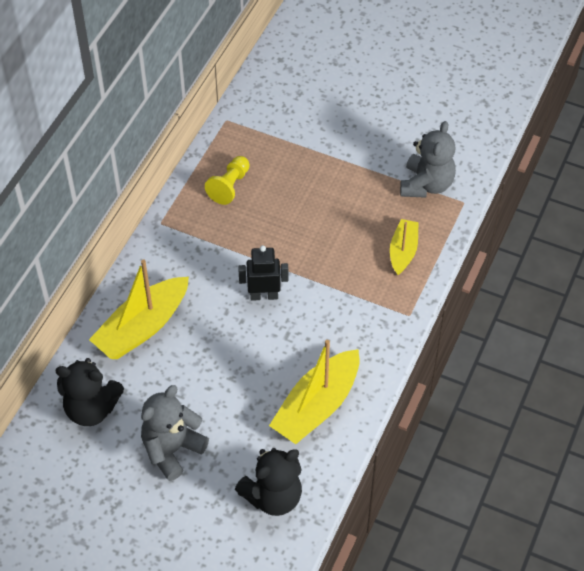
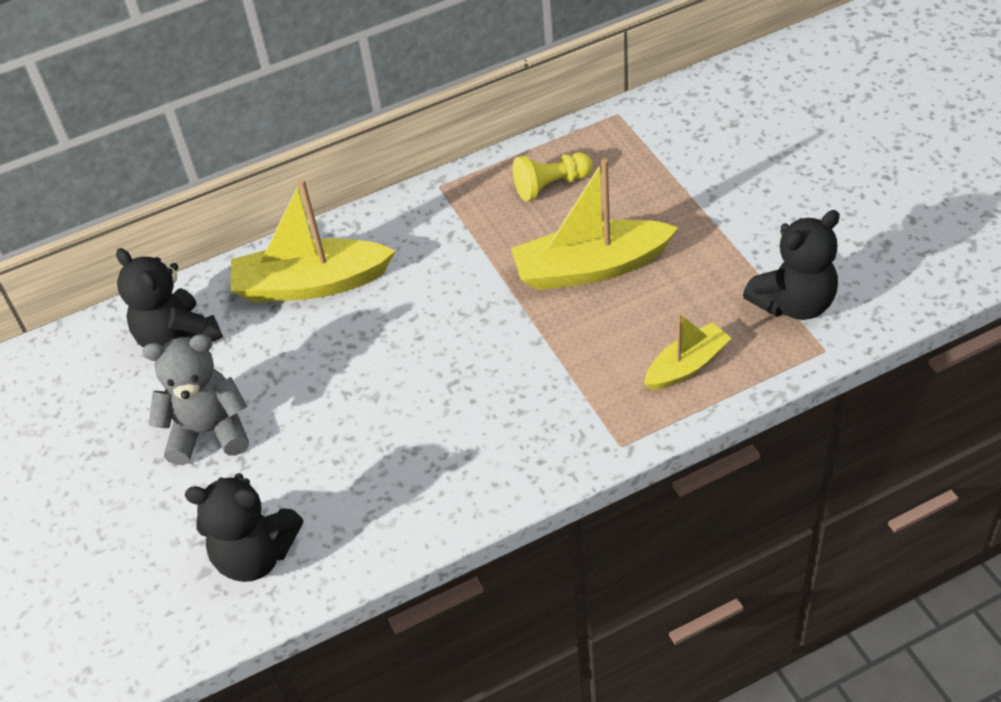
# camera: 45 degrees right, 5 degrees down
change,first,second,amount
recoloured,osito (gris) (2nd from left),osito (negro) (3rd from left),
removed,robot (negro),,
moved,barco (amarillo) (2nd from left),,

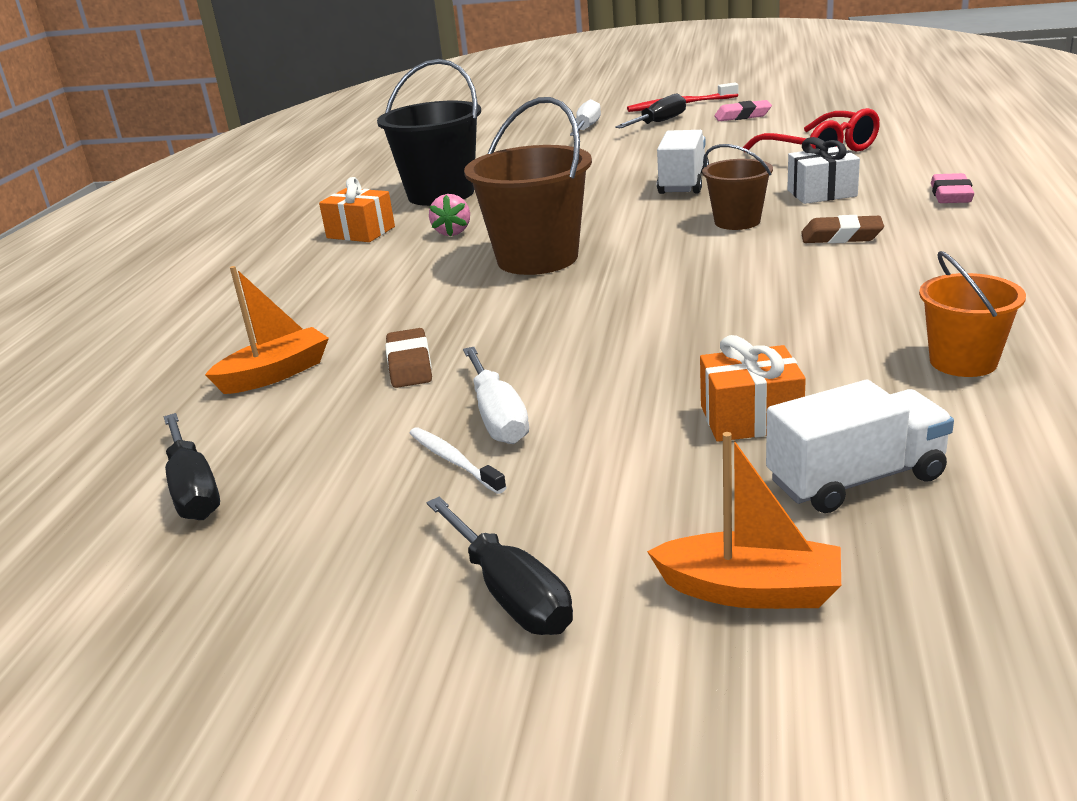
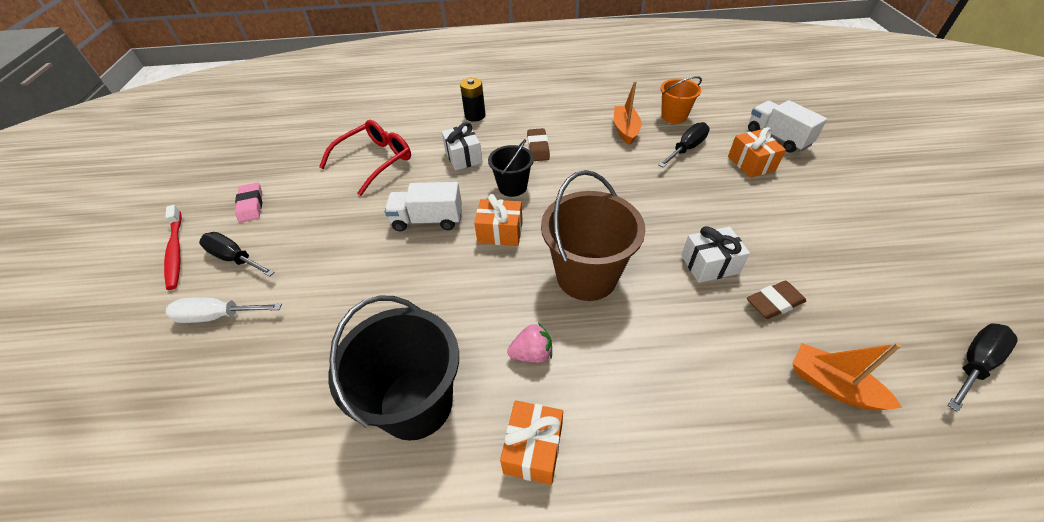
# camera: 105 degrees left, 20 degrees up
change,first,second,amount
recoloured,balde (marrón) (2nd from left),balde (negro) (2nd from left),
replaced,goma de borrar (rosa) (2nd from left),pila (negro),
removed,destornillador (blanco) (1st from left),,
removed,cepillo de dientes (blanco),,
moved,barco (naranja) (2nd from left in the first image),barco (naranja) (1st from left),
moved,destornillador (negro) (2nd from left),,
added,,regalo (naranja) (1st from left),
added,,regalo (blanco) (2nd from left),

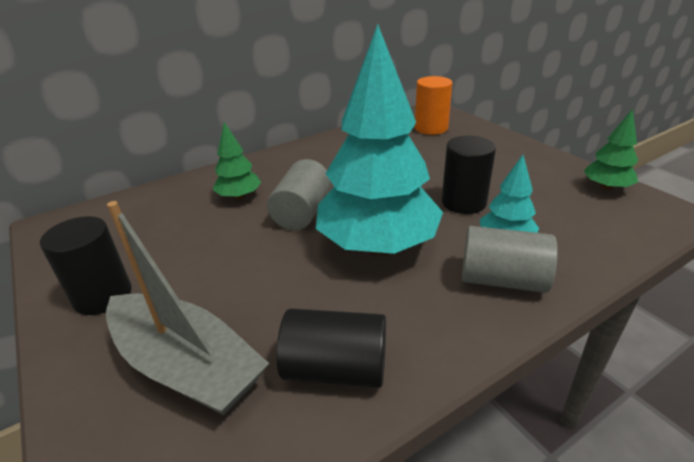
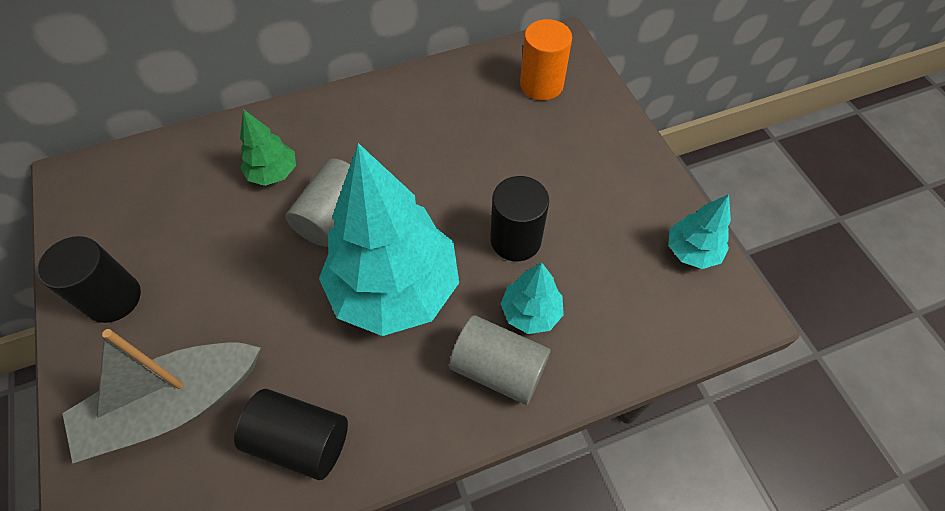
# camera: 10 degrees right, 25 degrees up
change,first,second,amount
recoloured,árbol (verde) (2nd from left),árbol (turquesa) (3rd from left),
turned,barco (gris),,105 degrees clockwise

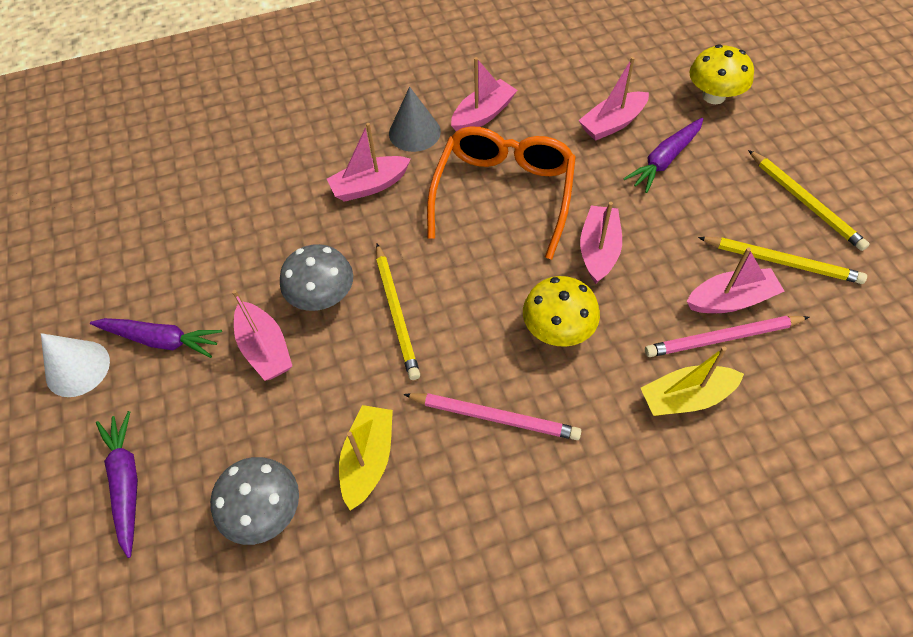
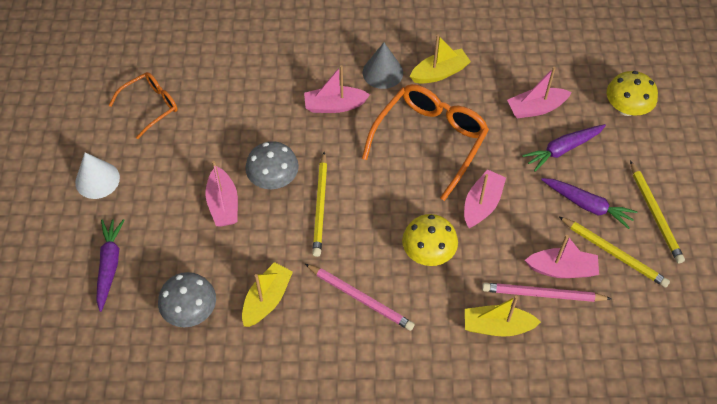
# camera: 15 degrees right, 0 degrees up
change,first,second,amount
recoloured,barco (rosa) (3rd from left),barco (amarillo) (2nd from left),
moved,zanahoria (morado) (2nd from left in the first image),zanahoria (morado) (3rd from left),
added,,gafas (naranja) (1st from left),

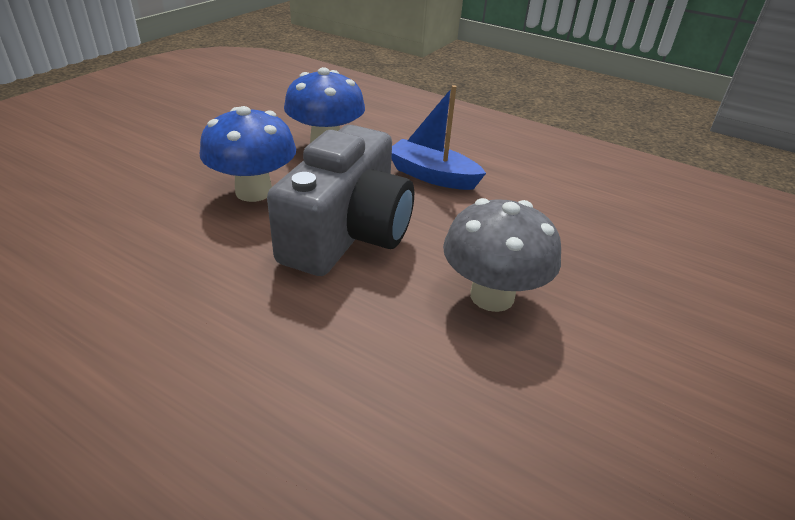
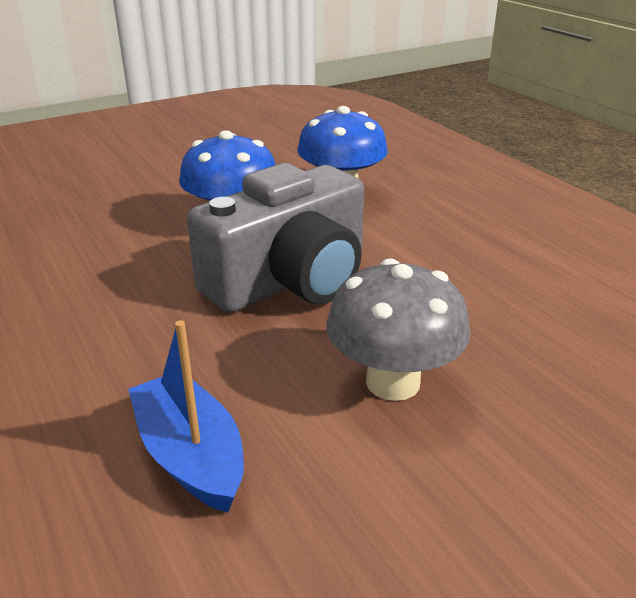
# camera: 30 degrees right, 5 degrees down
change,first,second,amount
moved,barco (azul),,

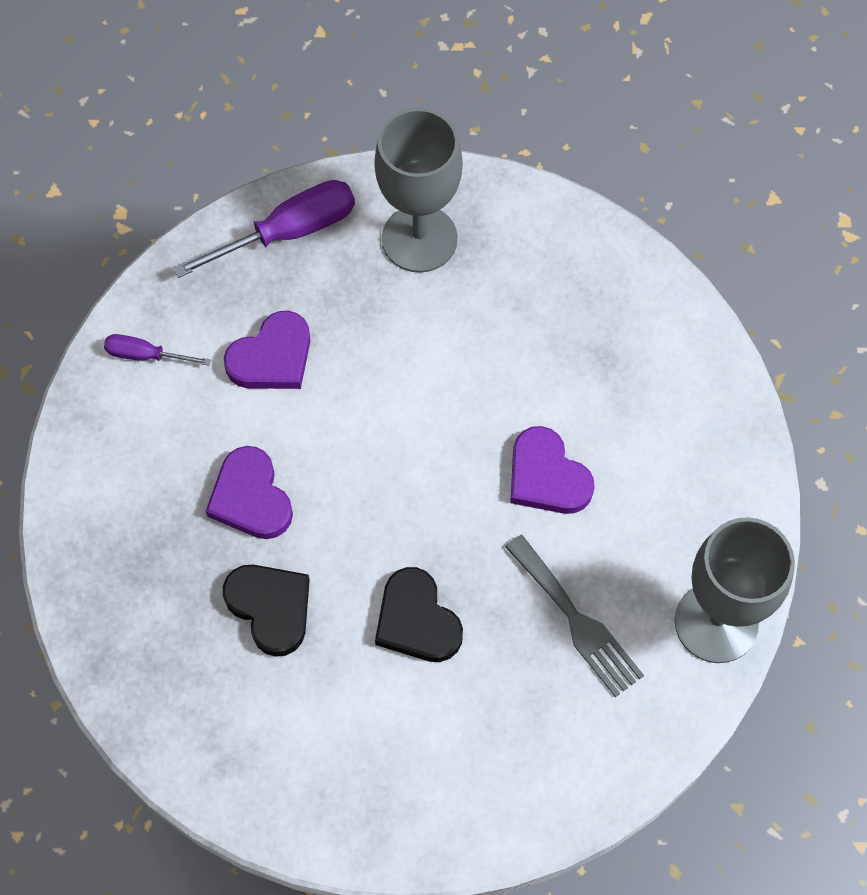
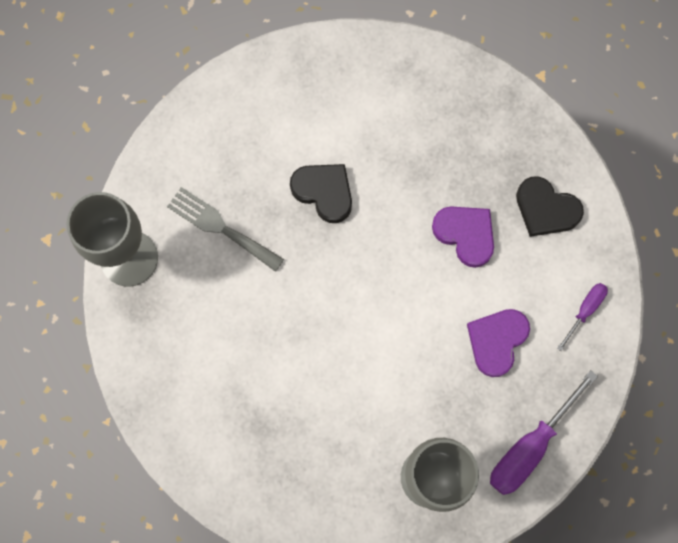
# camera: 160 degrees right, 10 degrees up
change,first,second,amount
turned,destornillador (morado) (1st from left in the first image),destornillador (morado) (2nd from left),45 degrees counterclockwise
removed,corazón (morado) (3rd from left),,
moved,corazón (negro) (1st from left in the first image),corazón (negro) (2nd from left),

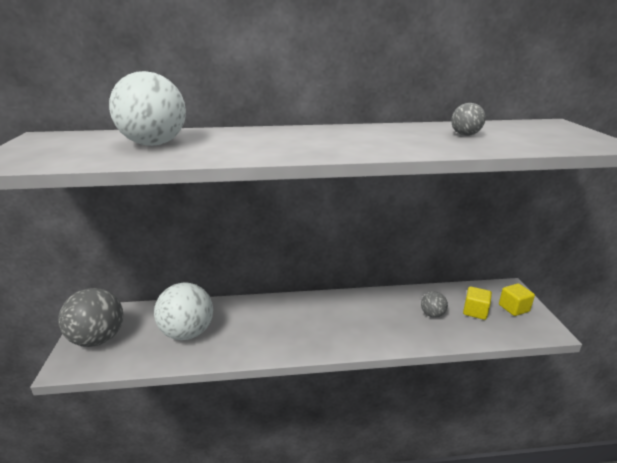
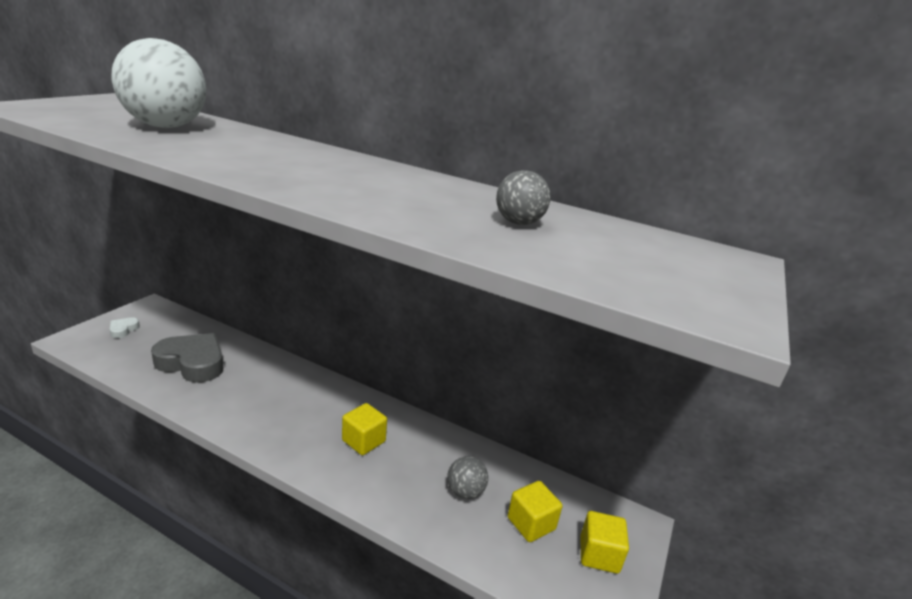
# camera: 30 degrees right, 0 degrees up
change,first,second,amount
replaced,pelota (blanco) (2nd from left),corazón (gris),
replaced,pelota (gris) (1st from left),corazón (blanco),
added,,cubo (amarillo) (1st from left),

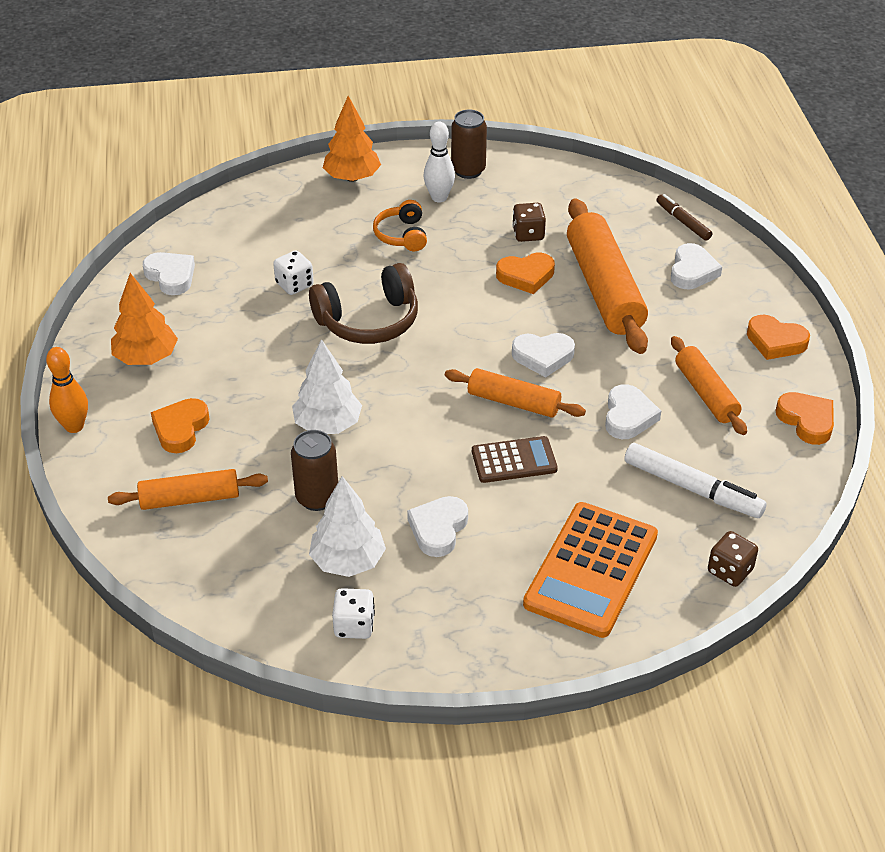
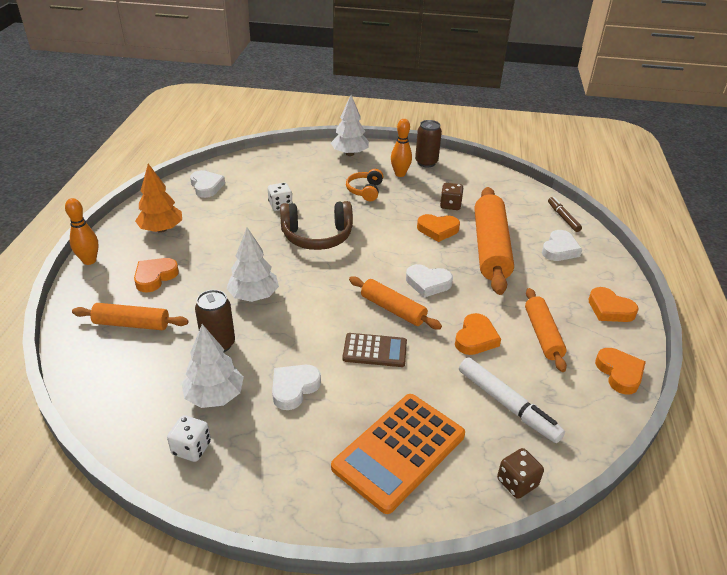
# camera: 15 degrees right, 5 degrees down
change,first,second,amount
recoloured,árbol (naranja) (2nd from left),árbol (blanco) (3rd from left),
recoloured,bolo (blanco),bolo (naranja) (2nd from left),
recoloured,corazón (blanco) (4th from left),corazón (naranja) (3rd from left),

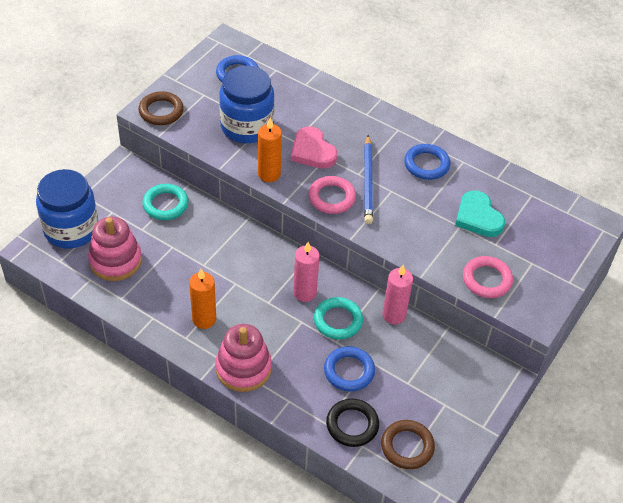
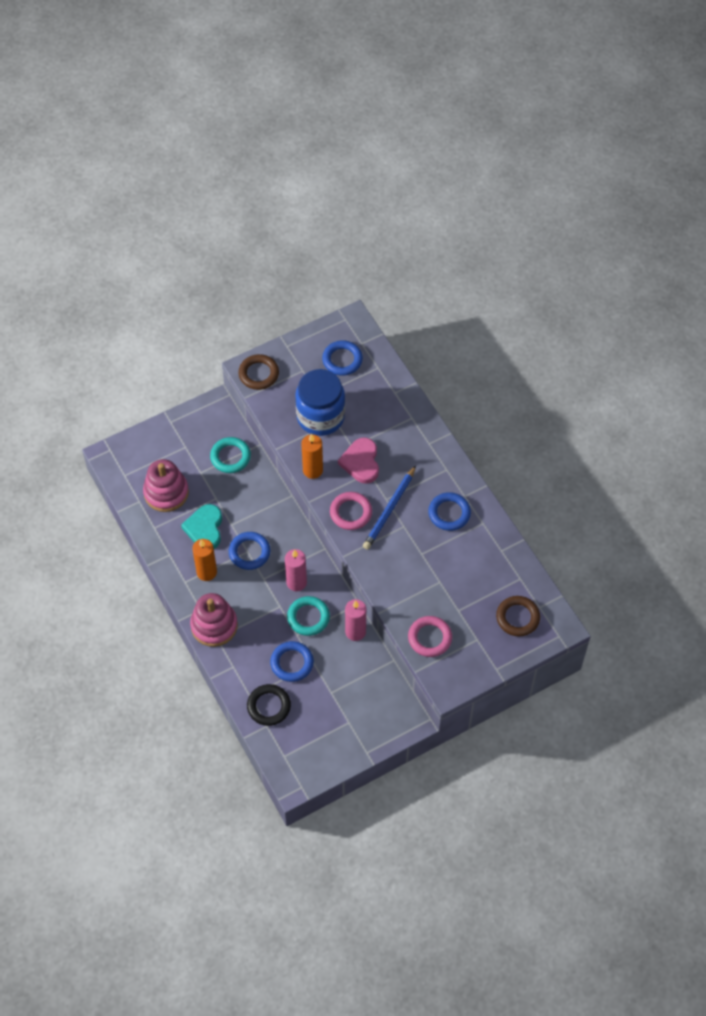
# camera: 30 degrees right, 10 degrees up
change,first,second,amount
removed,tarro (azul) (1st from left),,
moved,corazón (turquesa),,
moved,anillo (marrón) (2nd from left),,
added,,anillo (azul) (1st from left),

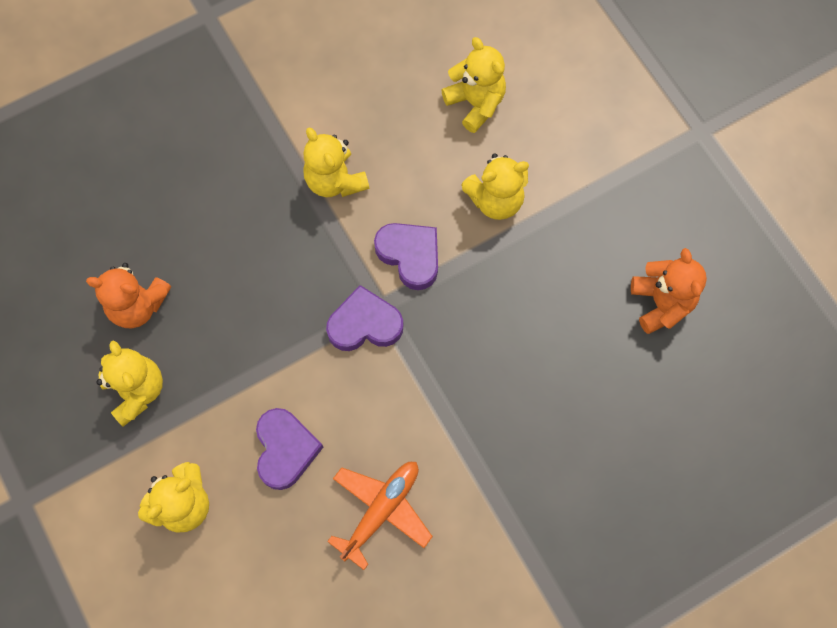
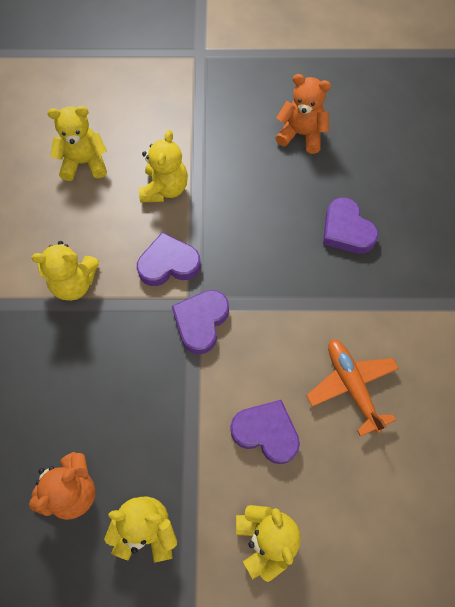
# camera: 60 degrees left, 5 degrees down
change,first,second,amount
added,,corazón (morado) (4th from left),

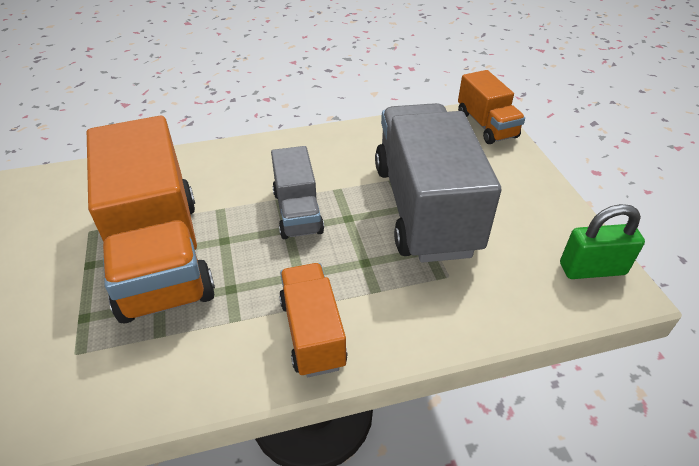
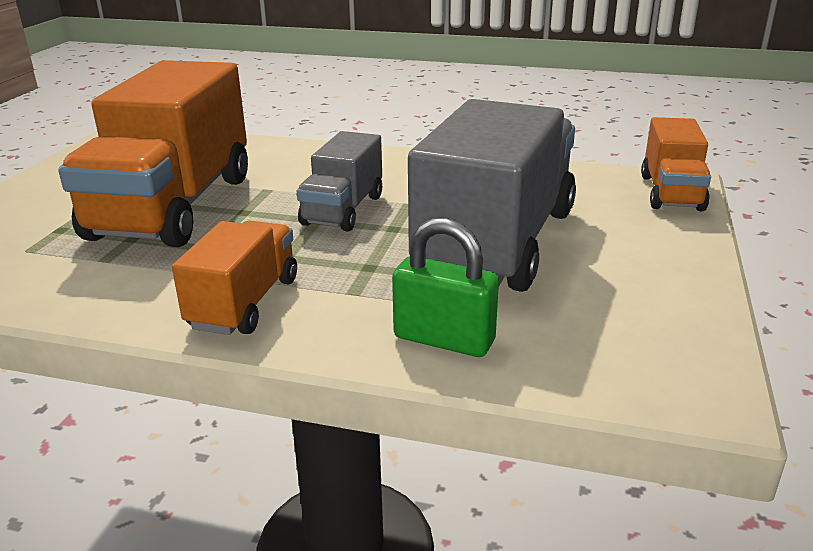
# camera: 30 degrees right, 15 degrees down
change,first,second,amount
moved,candado (verde),,

